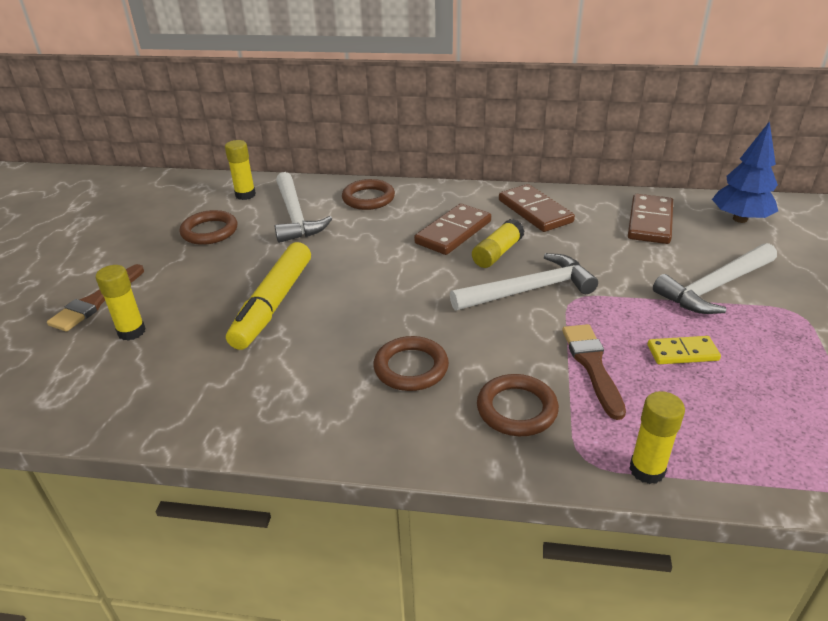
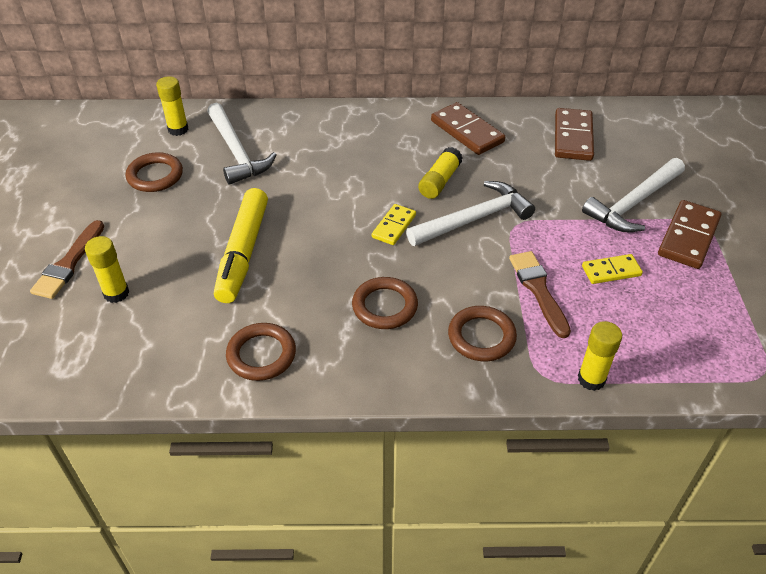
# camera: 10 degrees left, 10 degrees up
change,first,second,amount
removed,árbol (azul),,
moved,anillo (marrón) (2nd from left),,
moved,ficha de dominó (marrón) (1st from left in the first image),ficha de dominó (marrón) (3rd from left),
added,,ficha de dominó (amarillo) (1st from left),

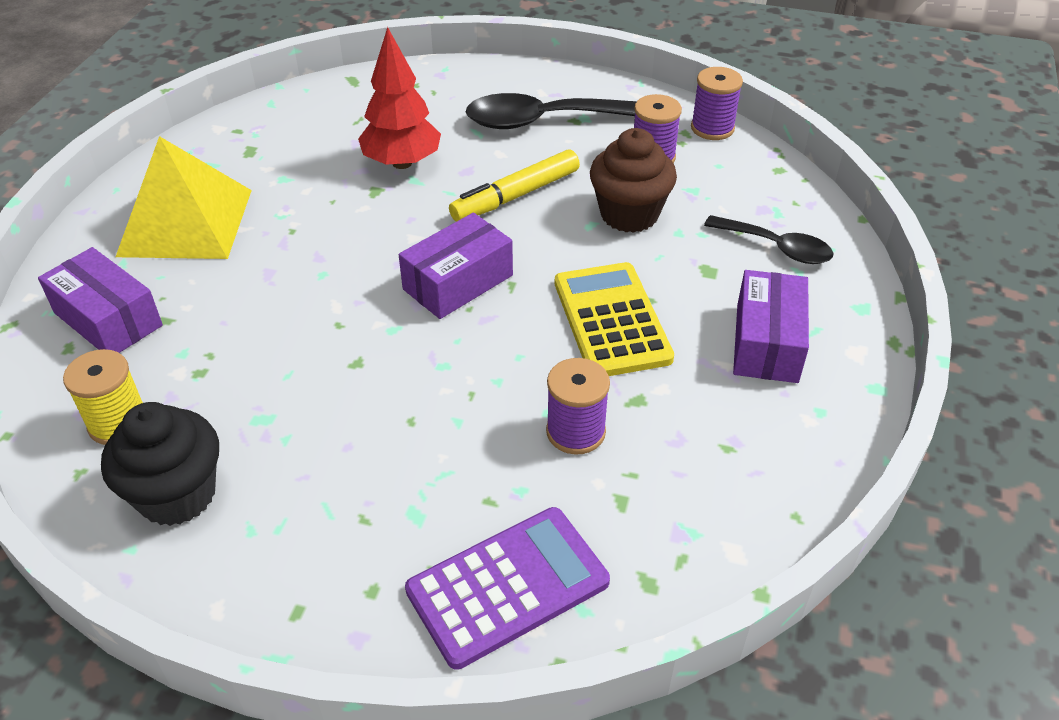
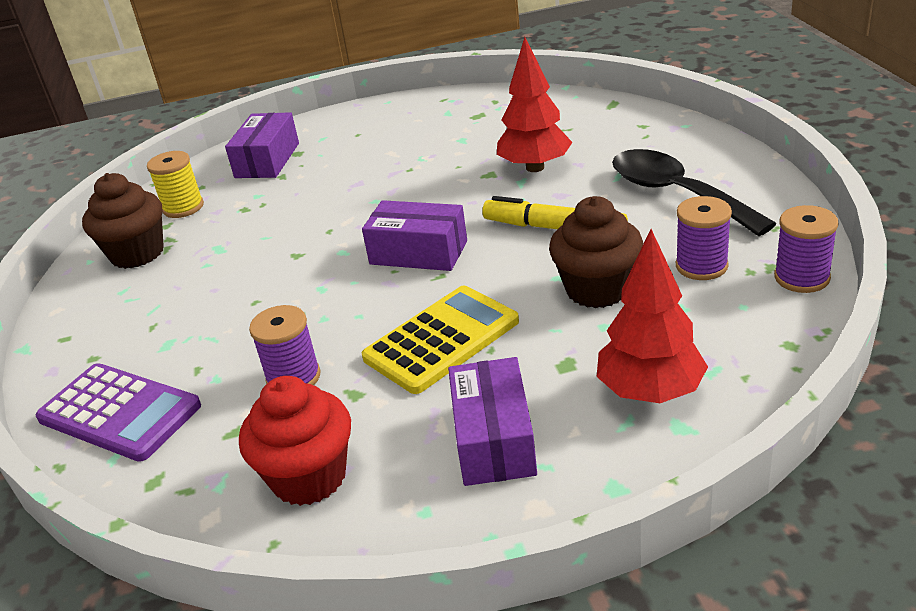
# camera: 65 degrees right, 10 degrees down
change,first,second,amount
removed,pirámide (amarillo),,
replaced,cuchara (negro) (2nd from left),árbol (rojo) (2nd from left),
turned,caja (morado) (3rd from left),,75 degrees counterclockwise
recoloured,magdalena (negro),magdalena (marrón) (1st from left),
added,,magdalena (rojo),

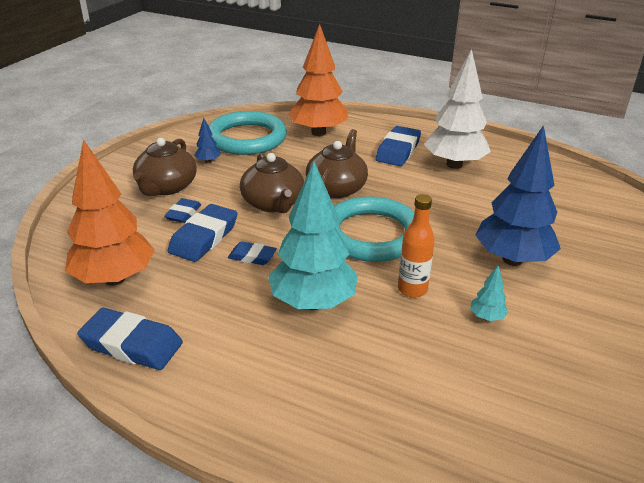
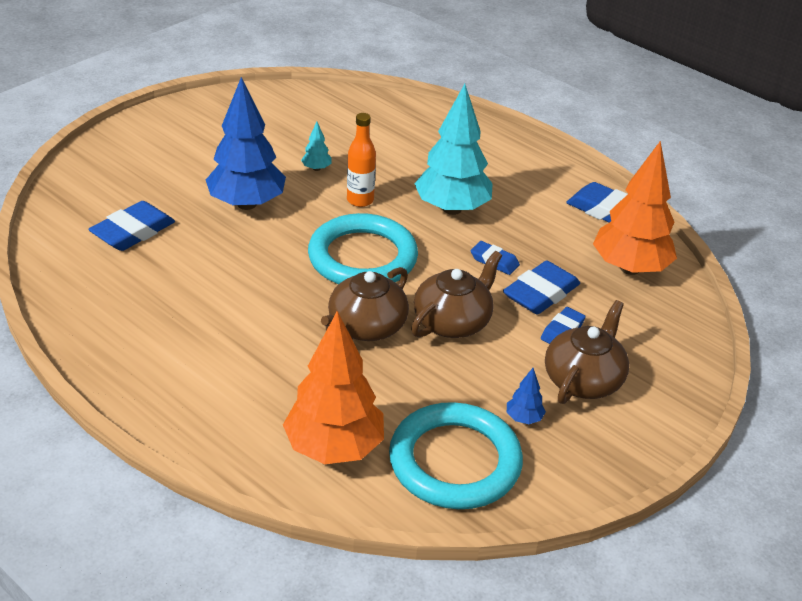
# camera: 165 degrees left, 5 degrees up
change,first,second,amount
removed,árbol (blanco),,
moved,goma de borrar (azul) (5th from left in the first image),goma de borrar (azul) (1st from left),
turned,tetera (marrón) (2nd from left),,45 degrees clockwise

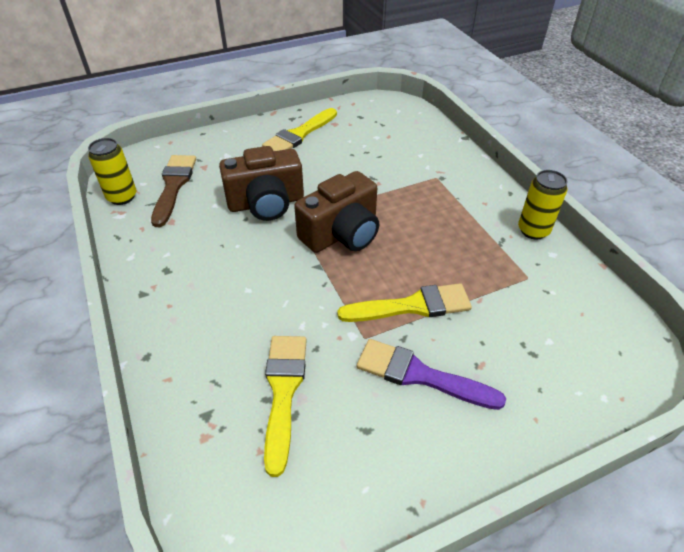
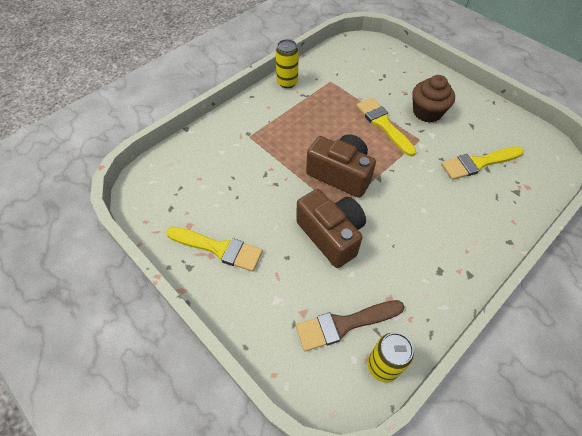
# camera: 110 degrees left, 10 degrees up
change,first,second,amount
replaced,pincel (morado),magdalena (marrón),

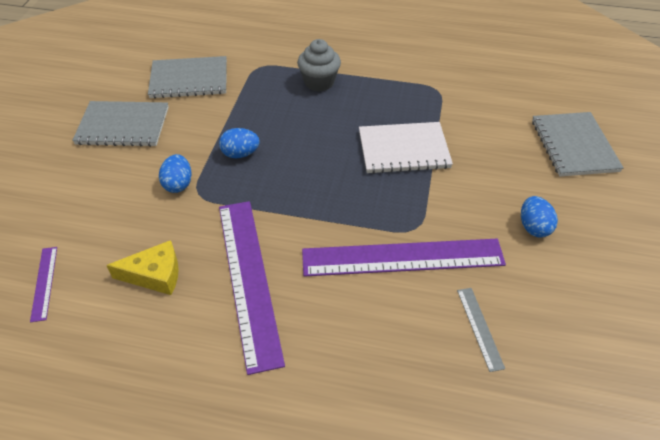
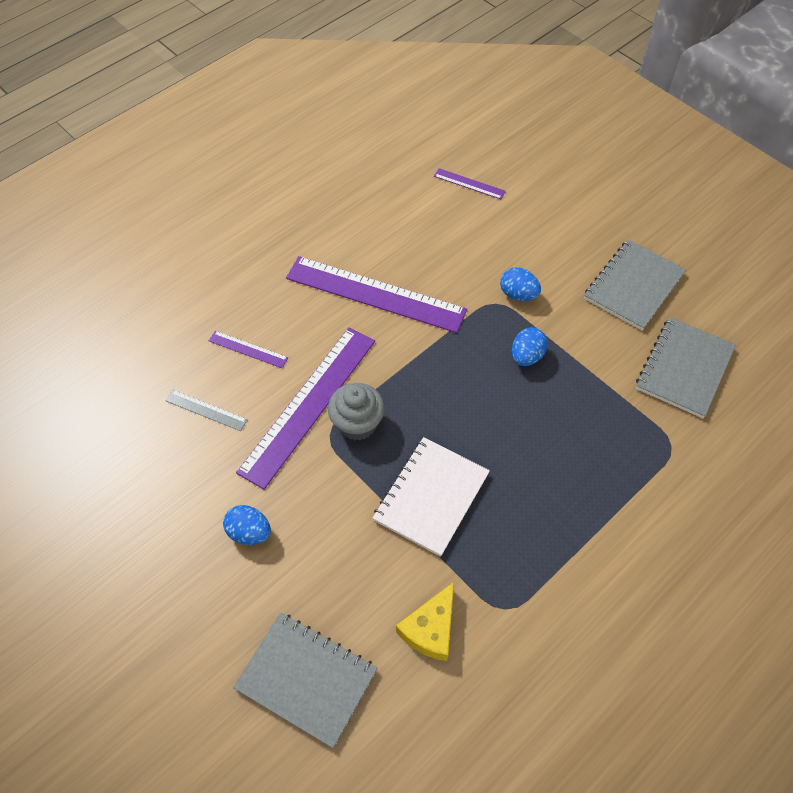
# camera: 125 degrees right, 10 degrees up
change,first,second,amount
moved,magdalena (gris),,
moved,queso (amarillo),,
added,,regla (morado) (1st from left),

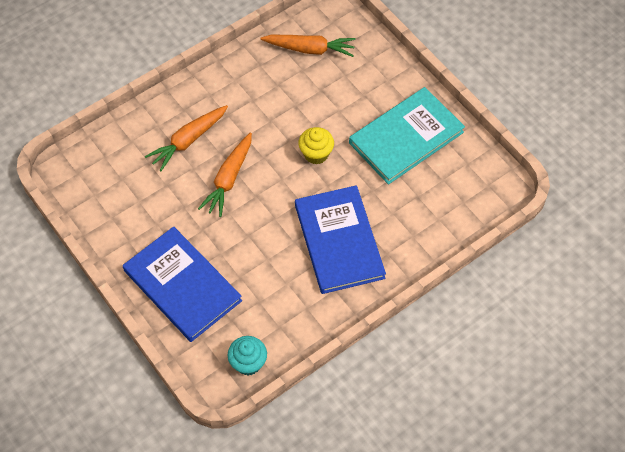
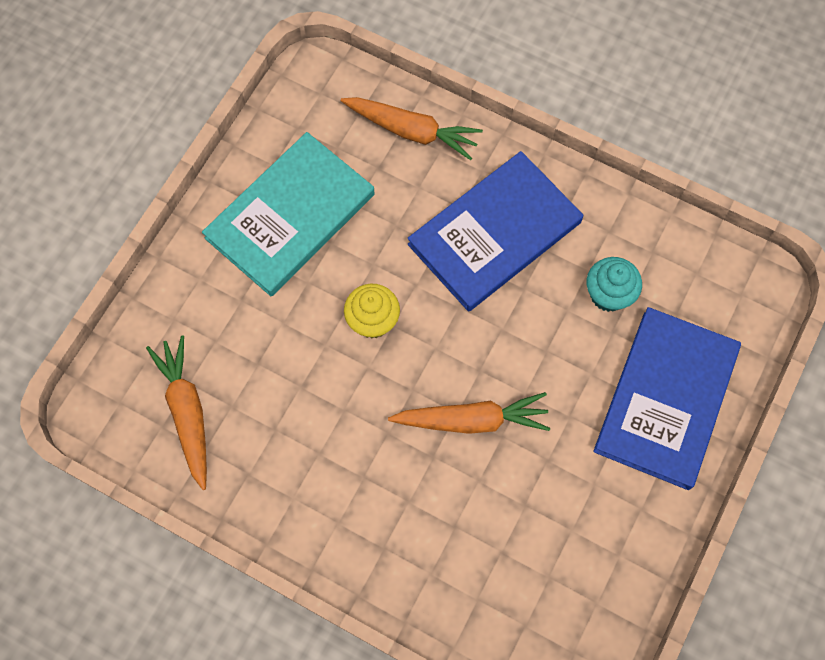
# camera: 115 degrees left, 10 degrees up
change,first,second,amount
turned,libro (turquesa),,75 degrees counterclockwise
moved,zanahoria (naranja) (1st from left in the first image),zanahoria (naranja) (2nd from left),
moved,magdalena (turquesa),,

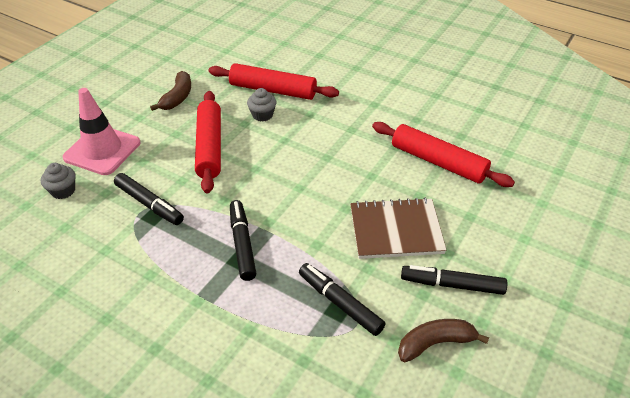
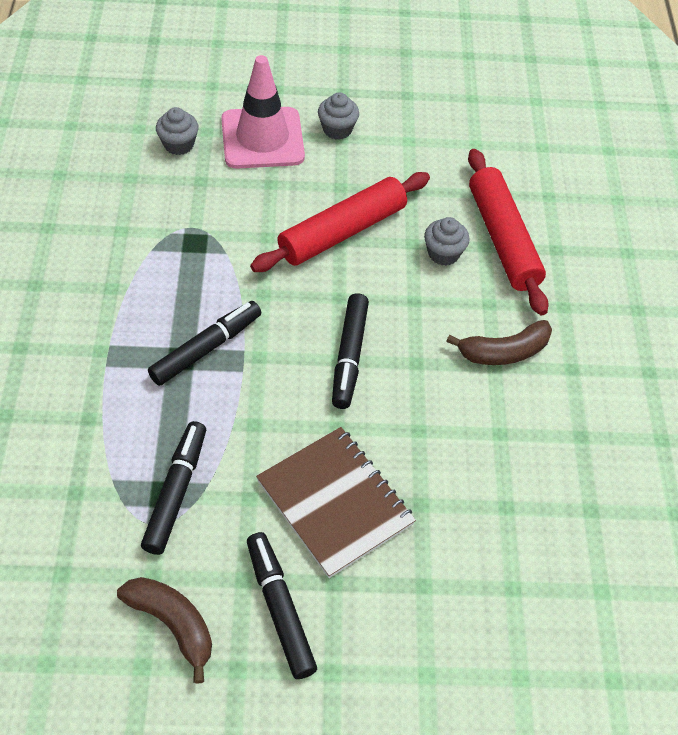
# camera: 55 degrees right, 10 degrees up
change,first,second,amount
moved,plátano (marrón) (1st from left in the first image),plátano (marrón) (2nd from left),
removed,rodillo (rojo) (3rd from left),,
moved,rotulador (negro) (1st from left in the first image),rotulador (negro) (4th from left),
added,,magdalena (gris) (2nd from left),

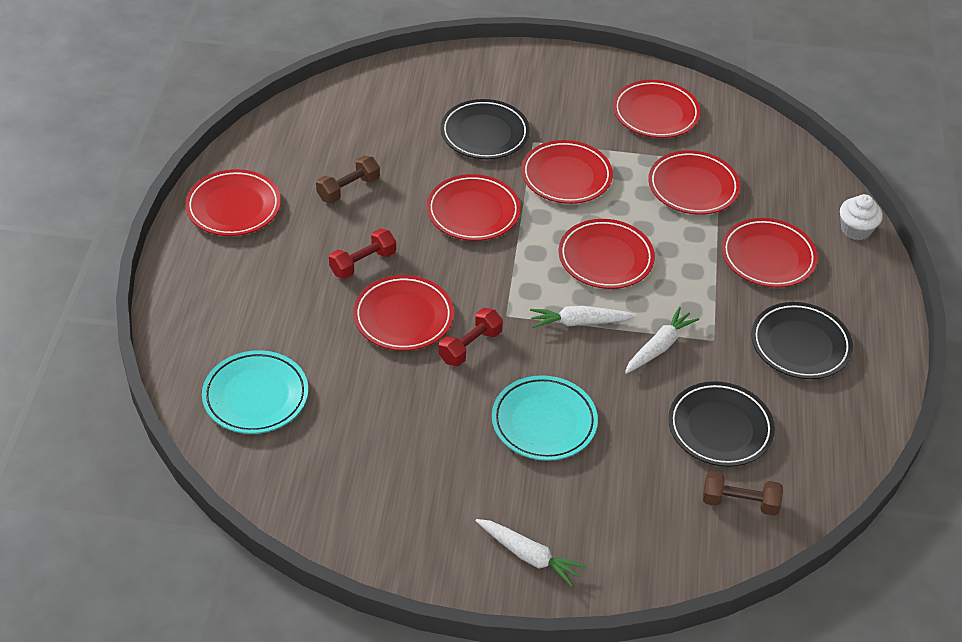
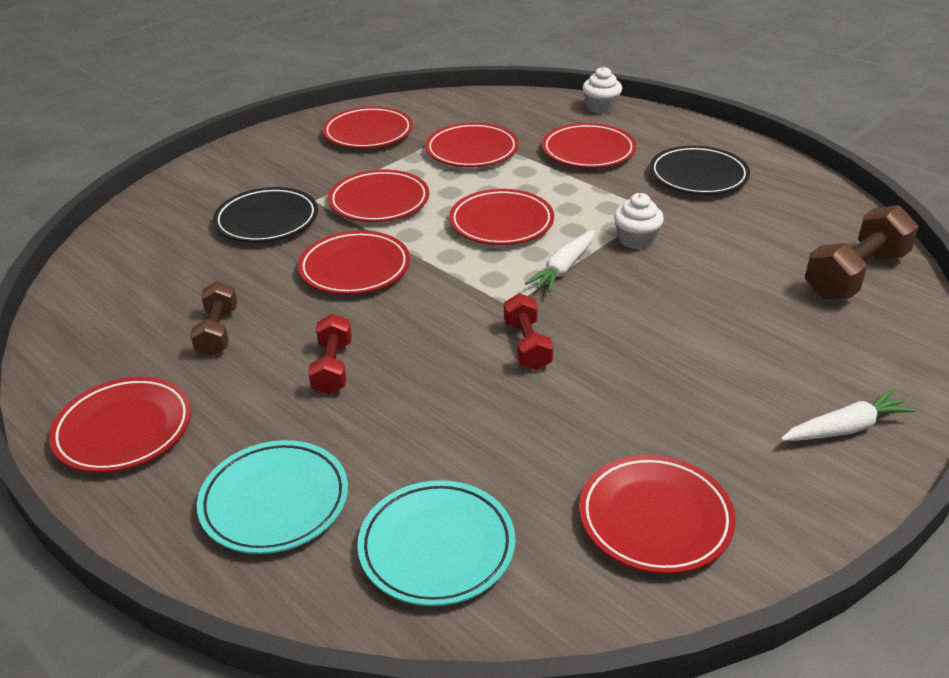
# camera: 50 degrees left, 10 degrees down
change,first,second,amount
moved,plato (rojo) (2nd from left in the first image),plato (rojo) (8th from left),
replaced,zanahoria (blanco) (3rd from left),magdalena (blanco) (2nd from left),
moved,plato (turquesa) (2nd from left in the first image),plato (turquesa) (1st from left),
removed,plato (negro) (2nd from left),,
resized,mancuerna (marrón) (2nd from left),,x1.64

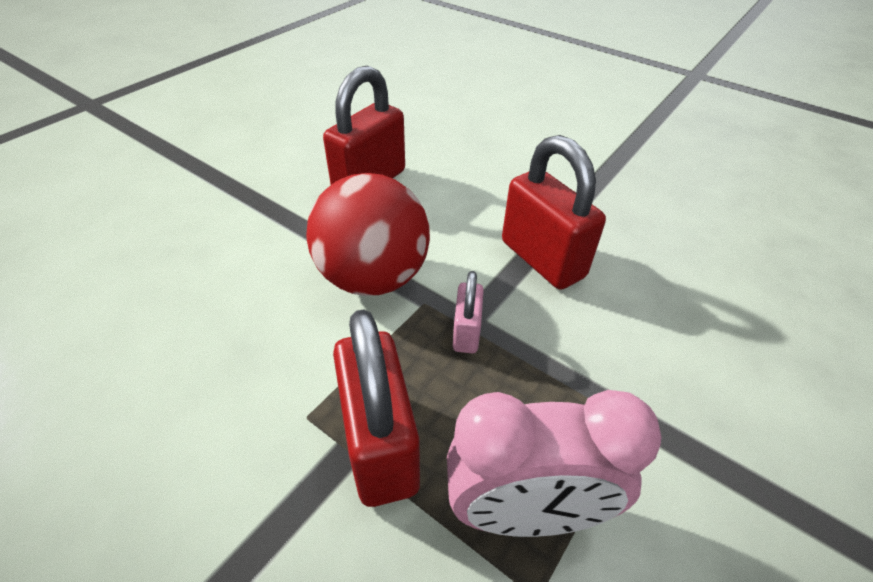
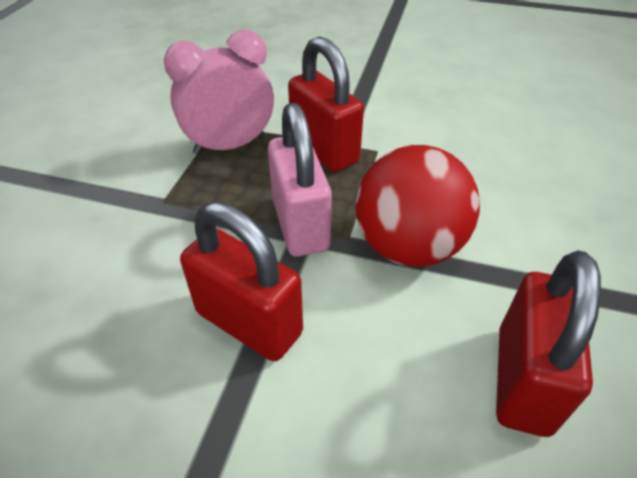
# camera: 160 degrees right, 0 degrees up
change,first,second,amount
resized,candado (rosa),,x1.94

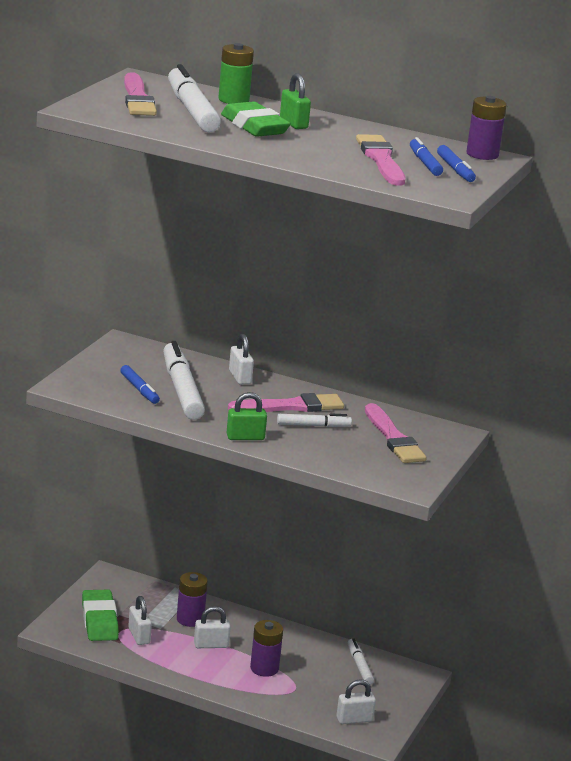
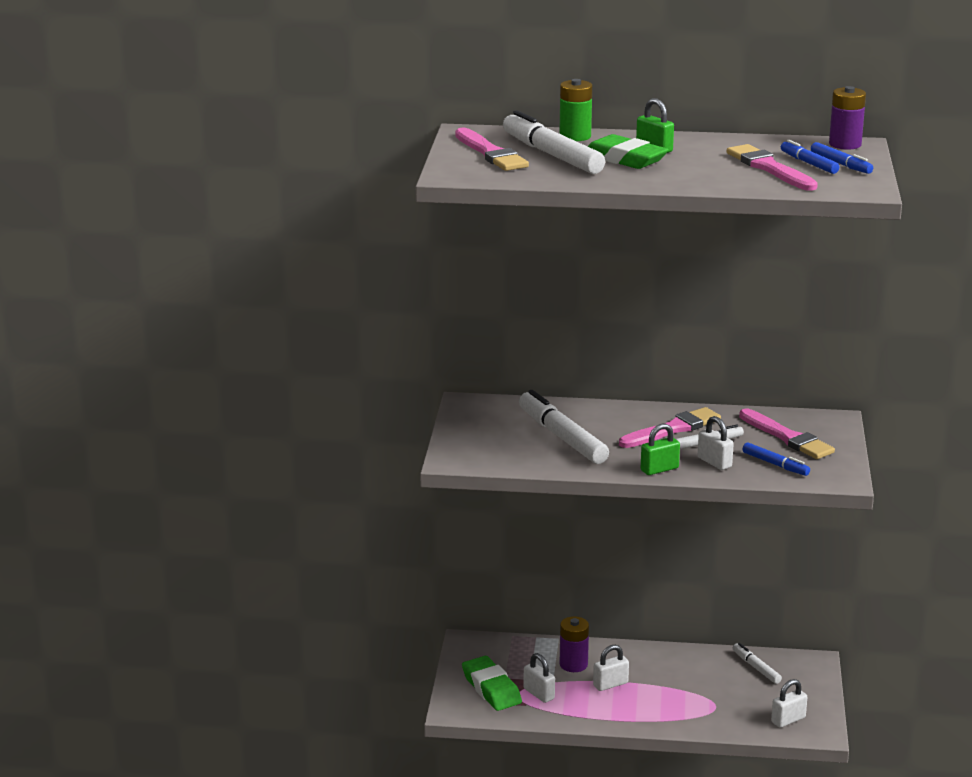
# camera: 15 degrees left, 0 degrees up
change,first,second,amount
moved,candado (blanco) (3rd from left),,
moved,rotulador (azul) (1st from left),,
removed,pila (morado) (2nd from left),,

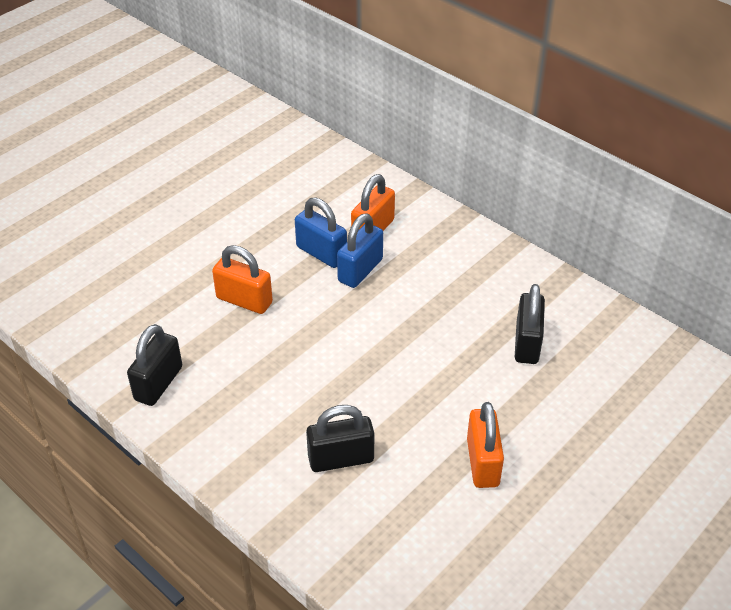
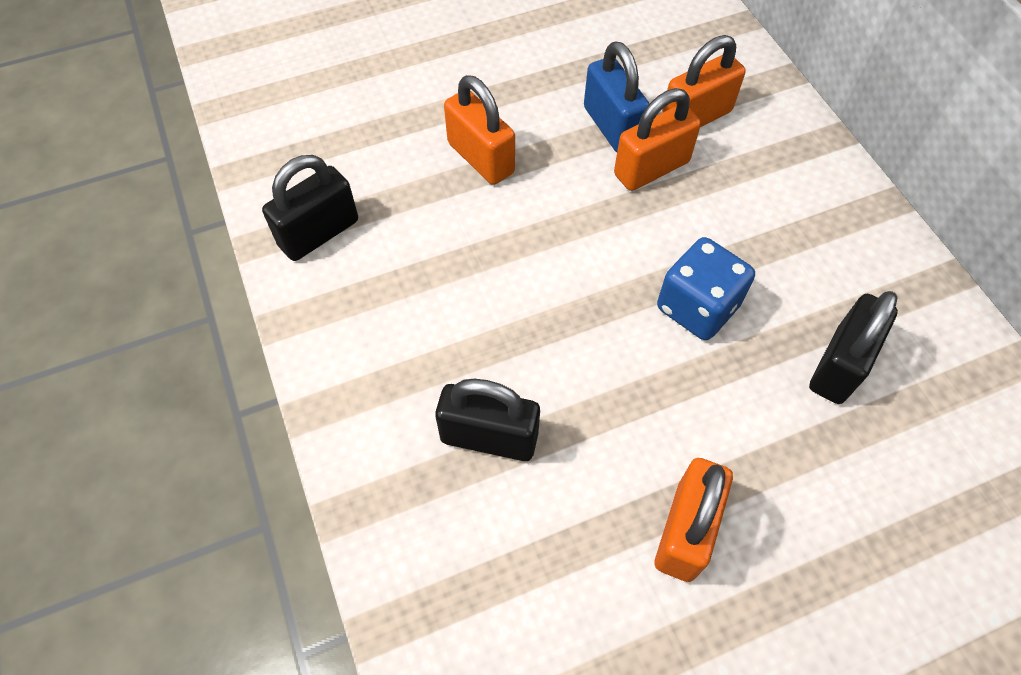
# camera: 25 degrees right, 15 degrees up
change,first,second,amount
recoloured,candado (azul) (2nd from left),candado (naranja) (2nd from left),
added,,dado (azul),

